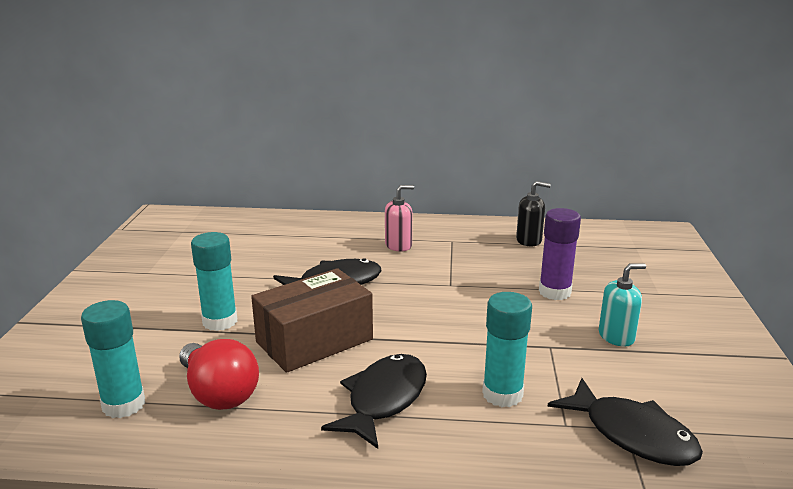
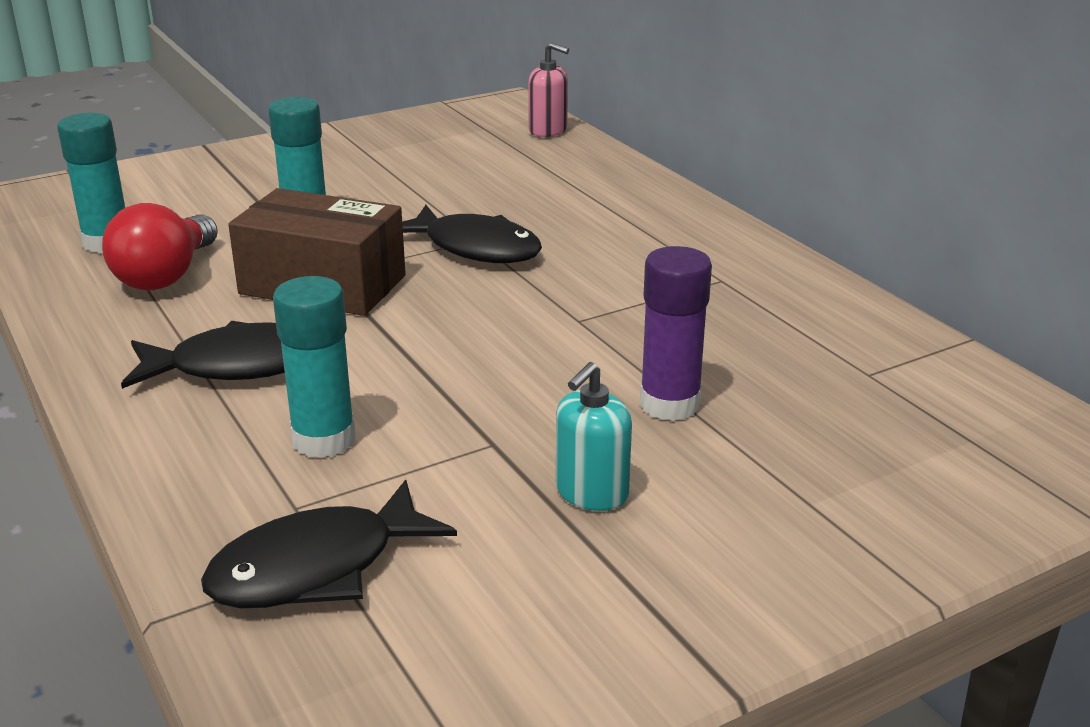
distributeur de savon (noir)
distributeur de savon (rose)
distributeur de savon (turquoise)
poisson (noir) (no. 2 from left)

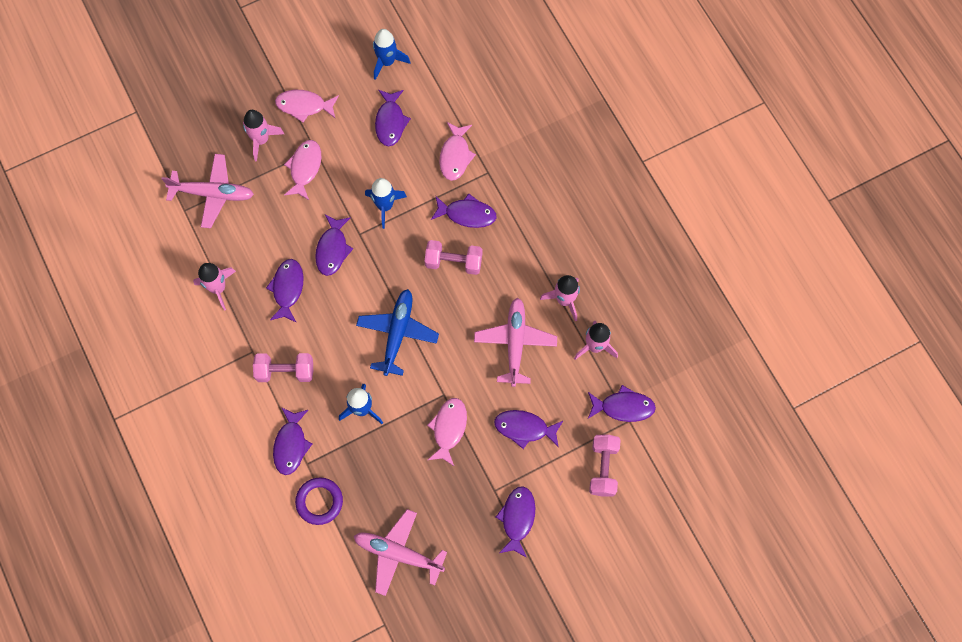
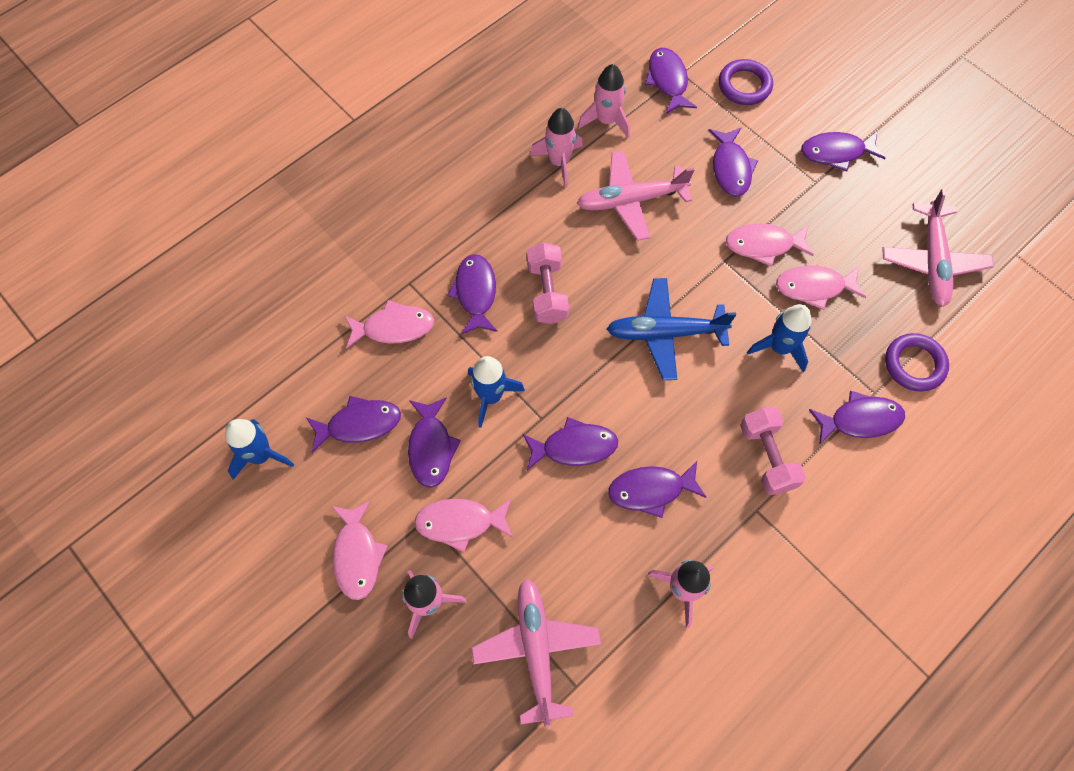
anneau (violet) (no. 1 from left)
poisson (rose) (no. 5 from left)
poisson (violet) (no. 2 from left)

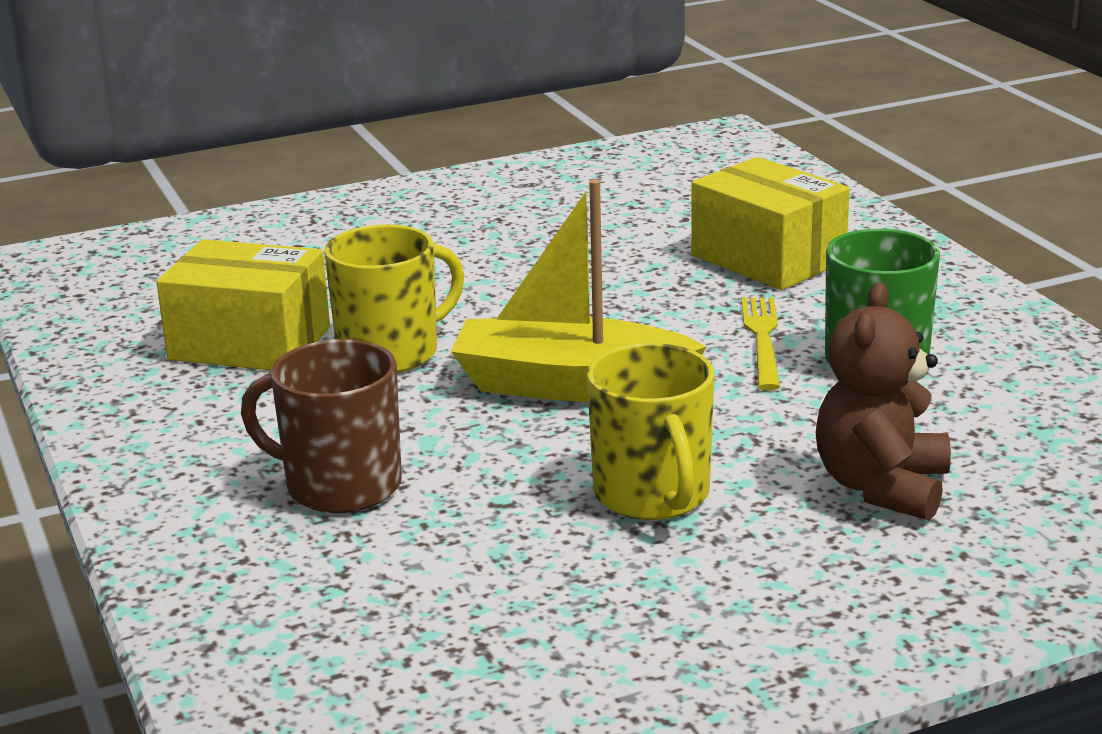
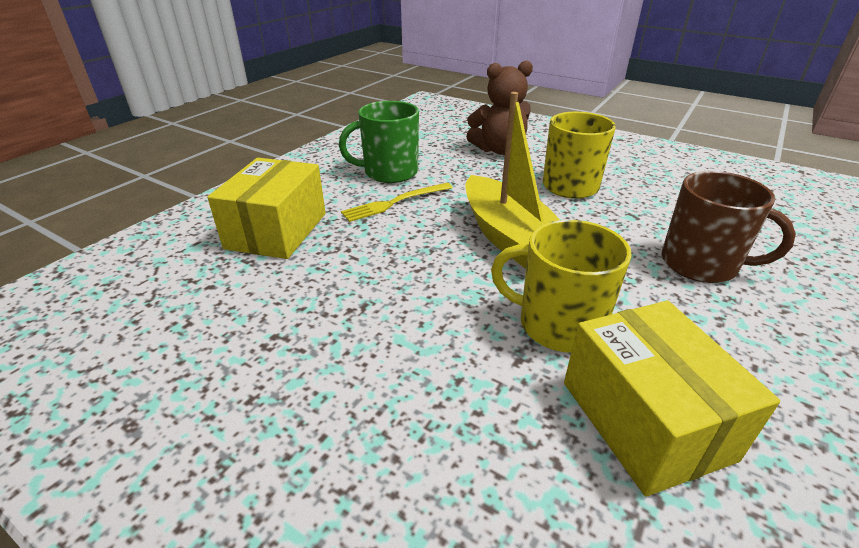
tasse (marron)

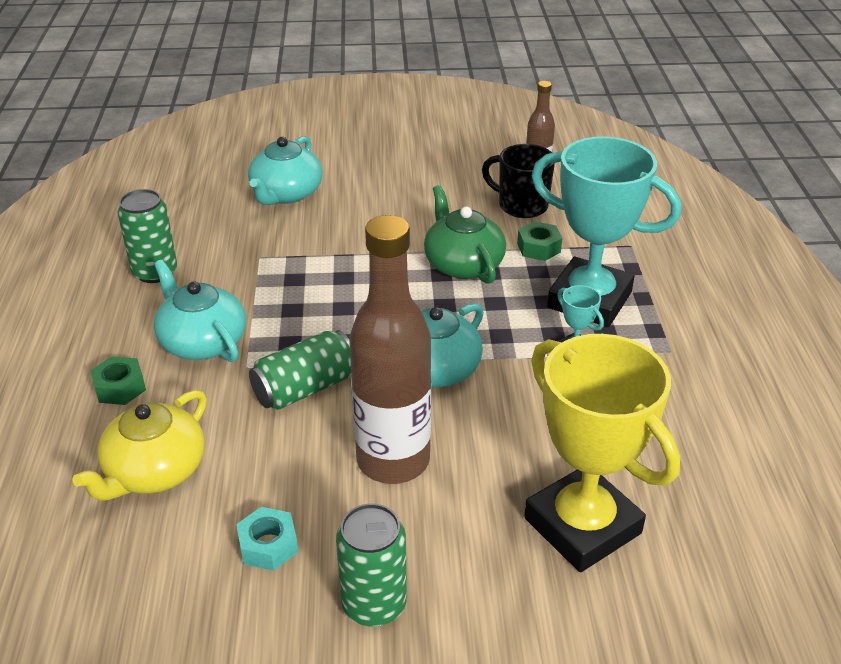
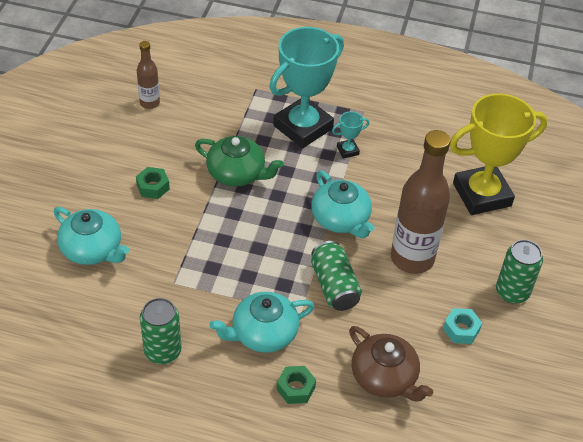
tasse (noir)
théière (vert)
écrou (vert) (no. 1 from left)
théière (marron)

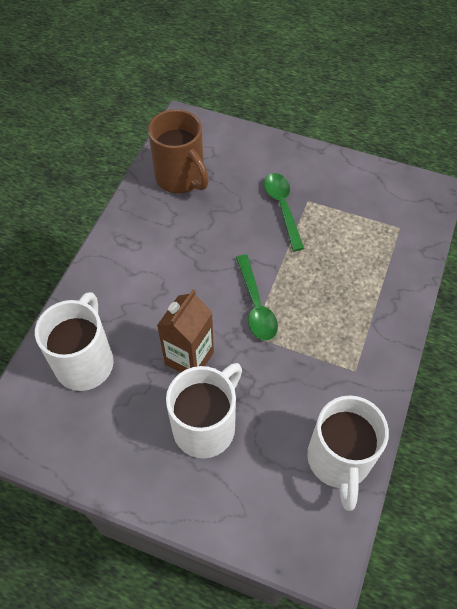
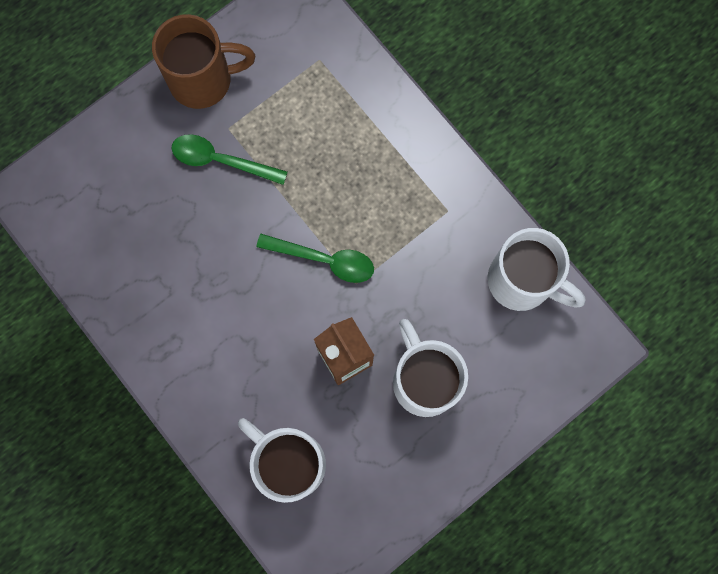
tasse (marron)

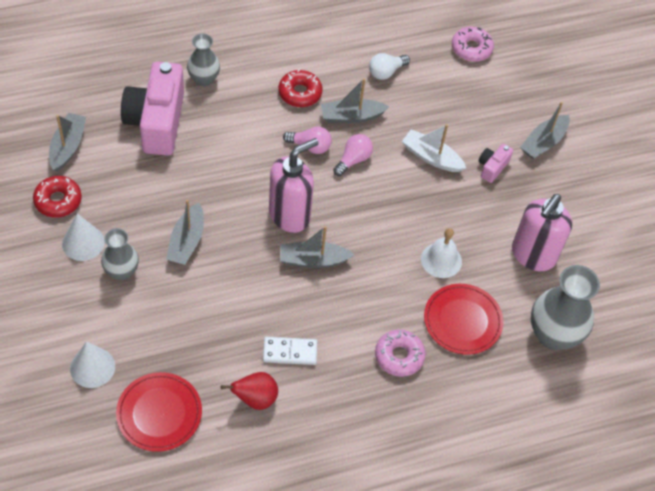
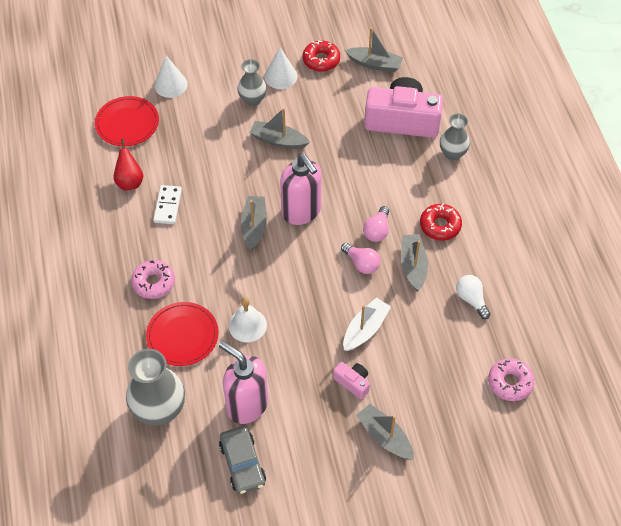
voiture (gris)

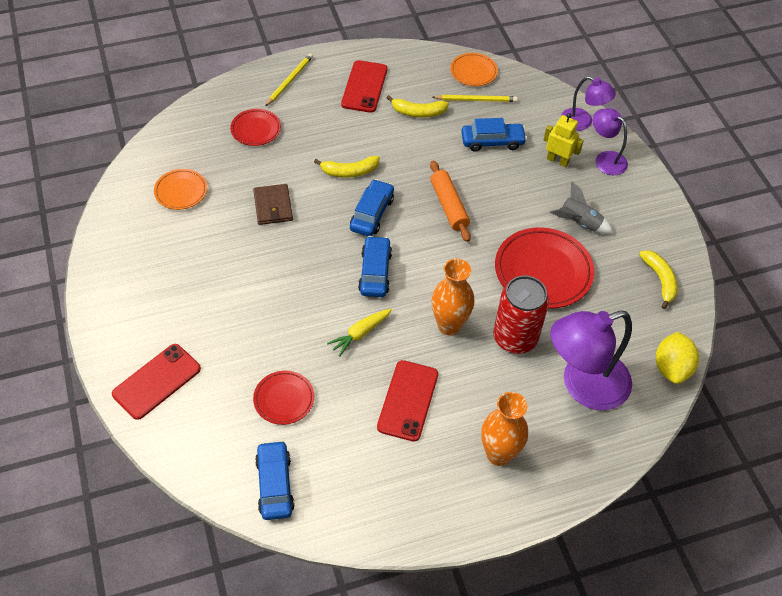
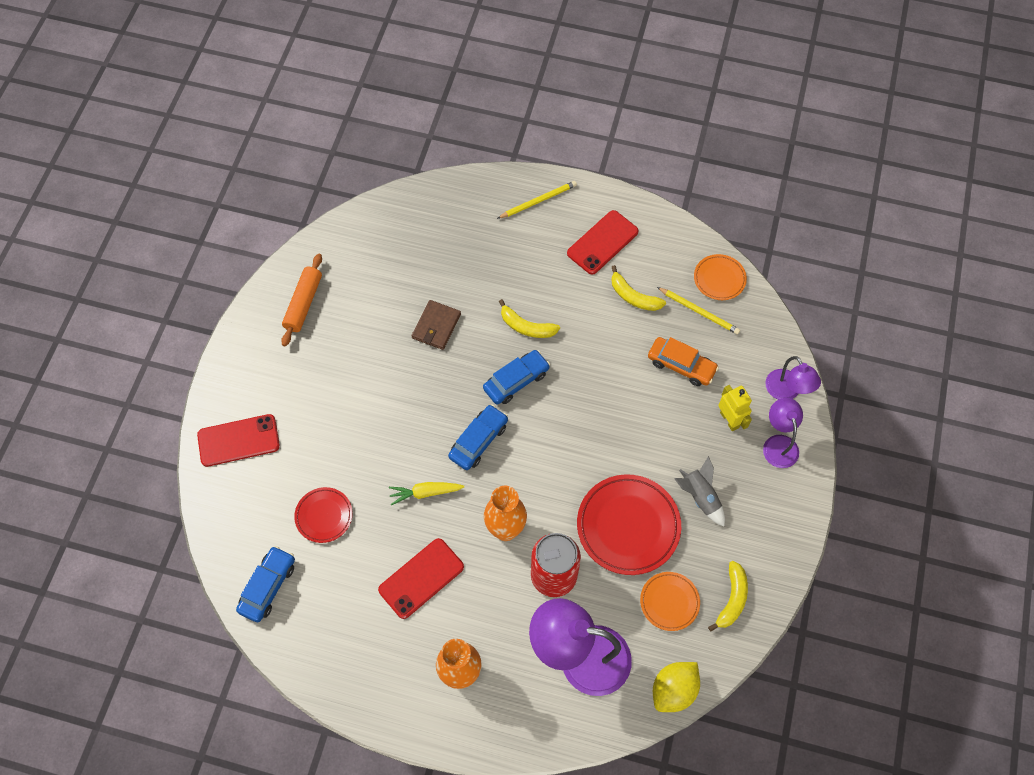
assiette (rouge) (no. 1 from left in the first image)
voiture (orange)
rouleau à pâtisserie (orange)
assiette (orange) (no. 1 from left)

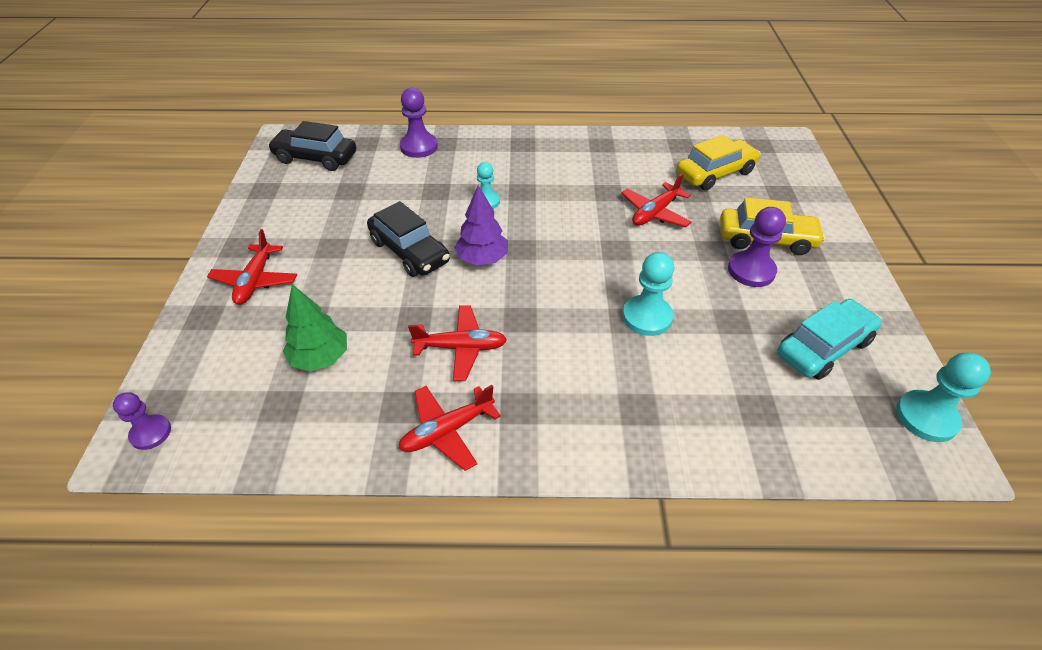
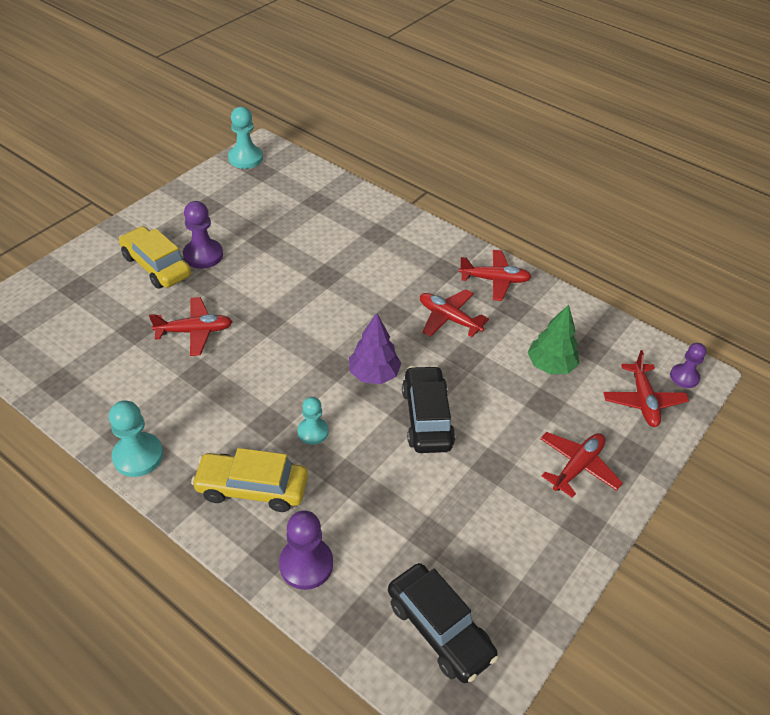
voiture (jaune) (no. 2 from left)
pion (turquoise) (no. 1 from left)
voiture (turquoise)
avion (rouge) (no. 5 from left)

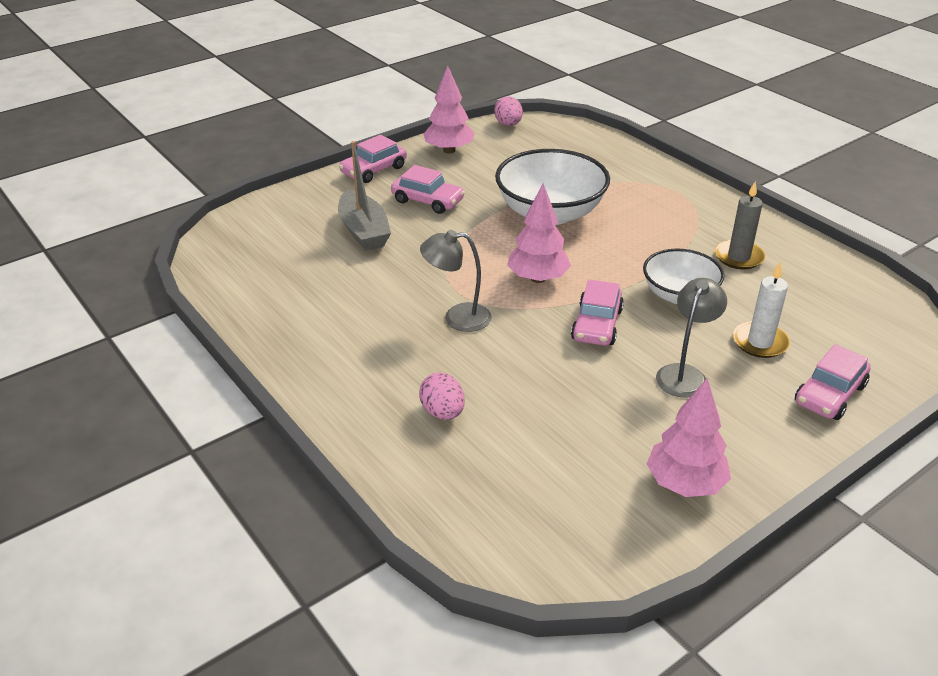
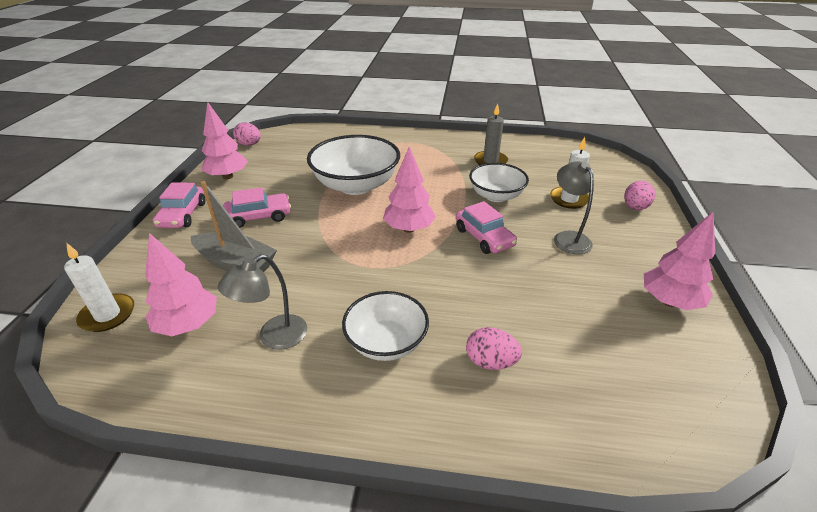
lampe (gris) (no. 1 from left)
œuf (rose) (no. 3 from left)
arbre (rose) (no. 1 from left)
bougie (blanc) (no. 1 from left)
bol (blanc) (no. 2 from left)

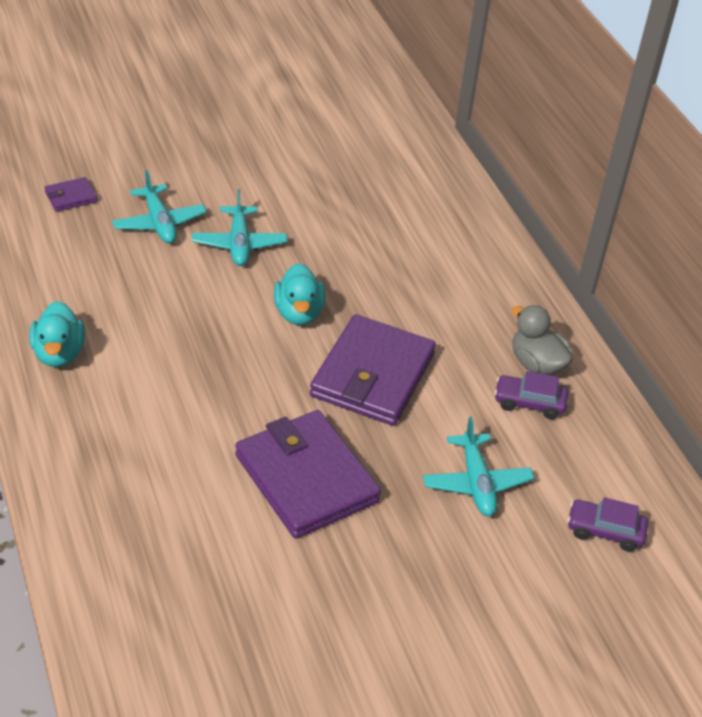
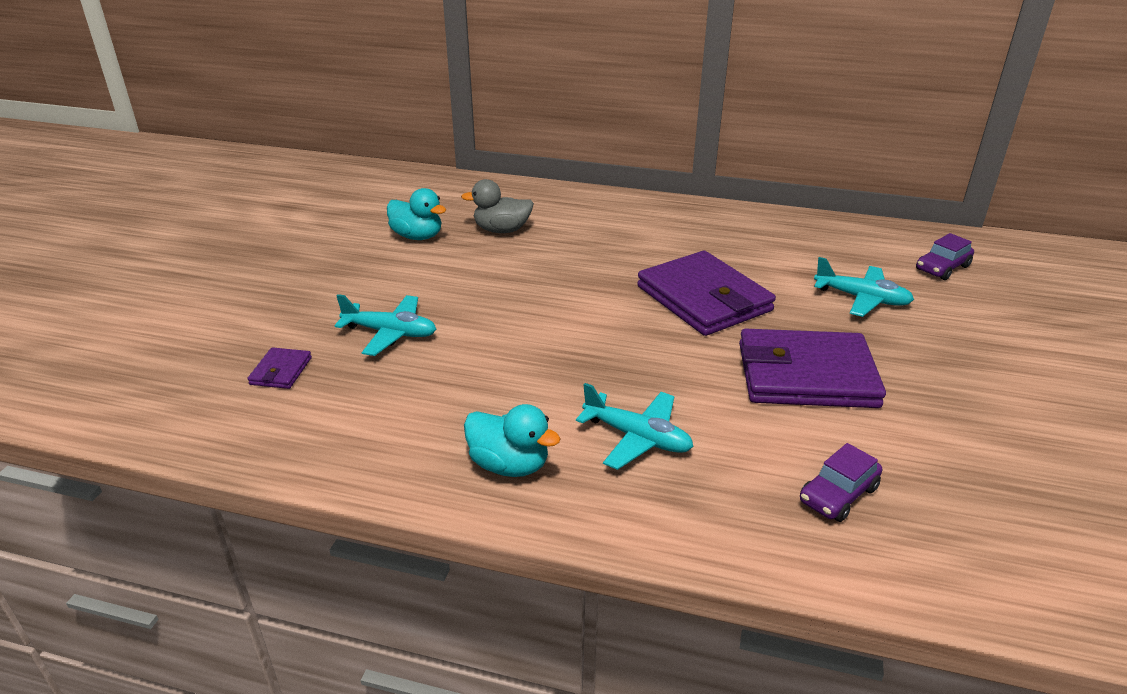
avion (turquoise) (no. 2 from left)
canard (turquoise) (no. 1 from left)
canard (gris)
voiture (violet) (no. 1 from left)

